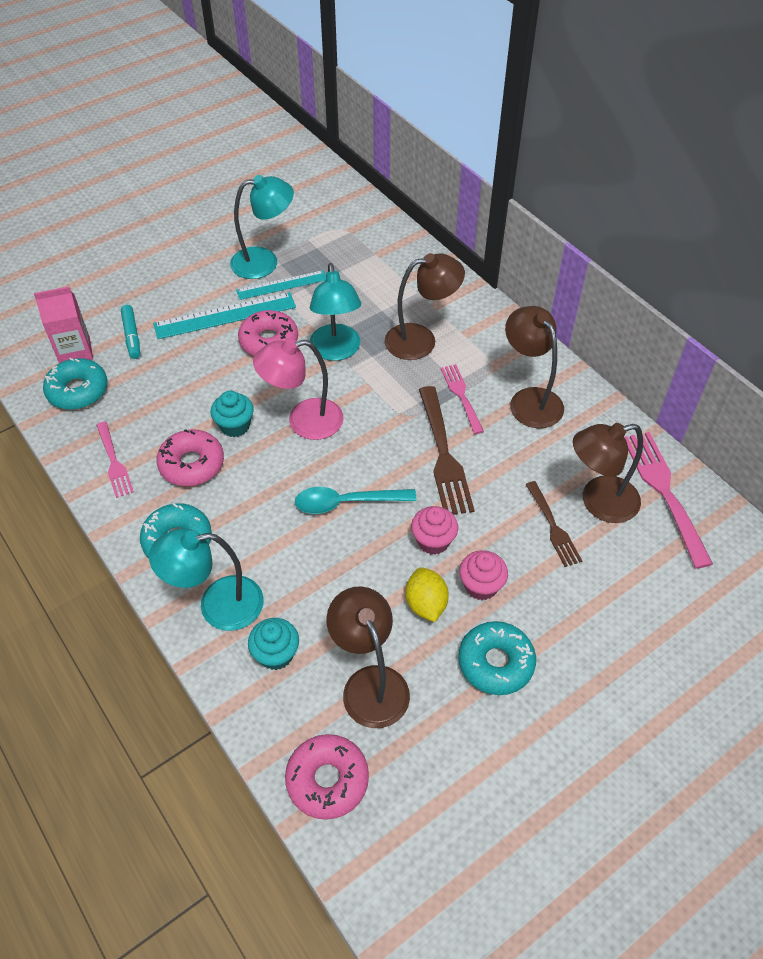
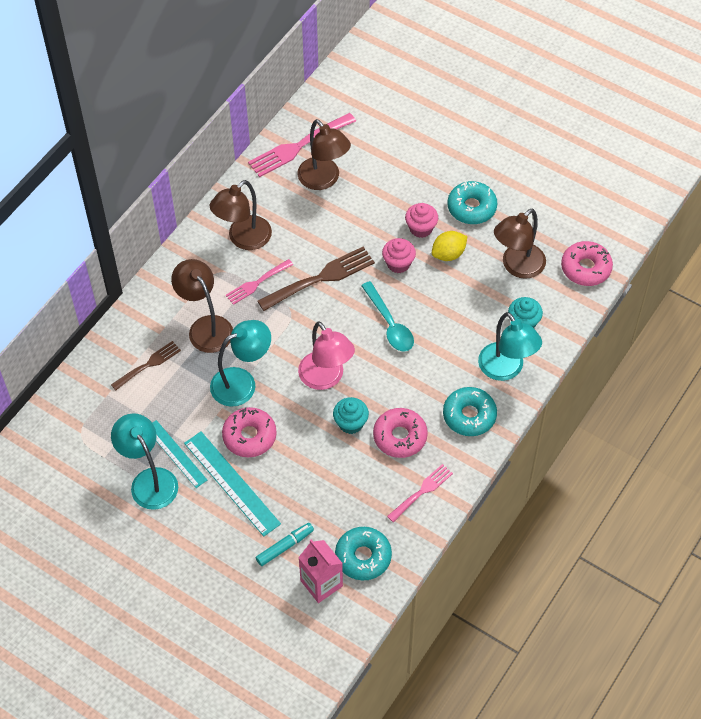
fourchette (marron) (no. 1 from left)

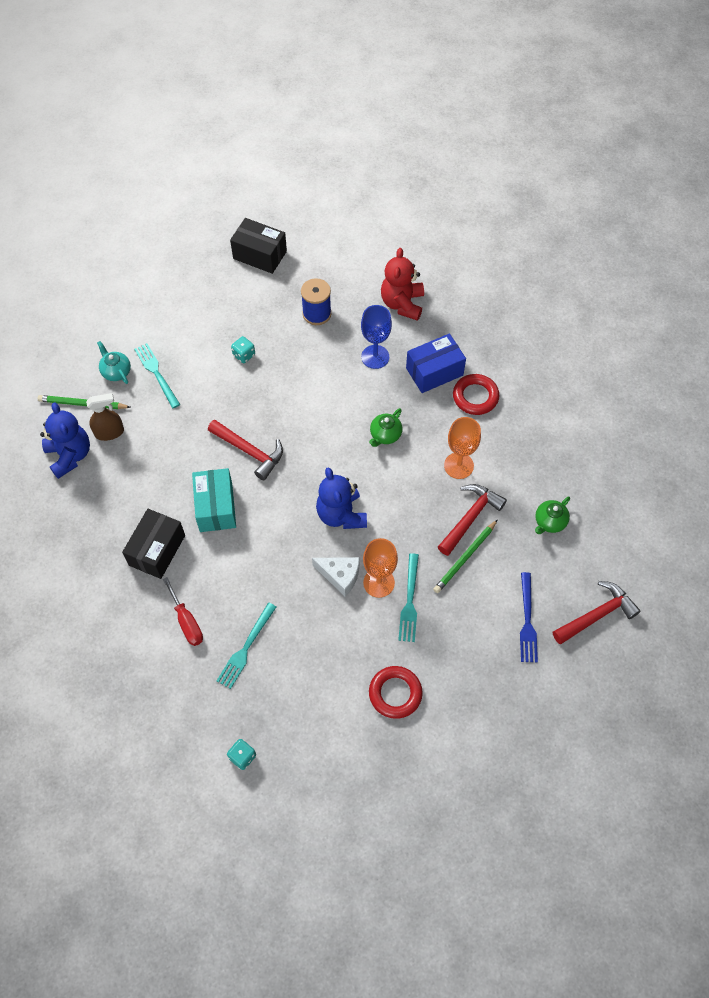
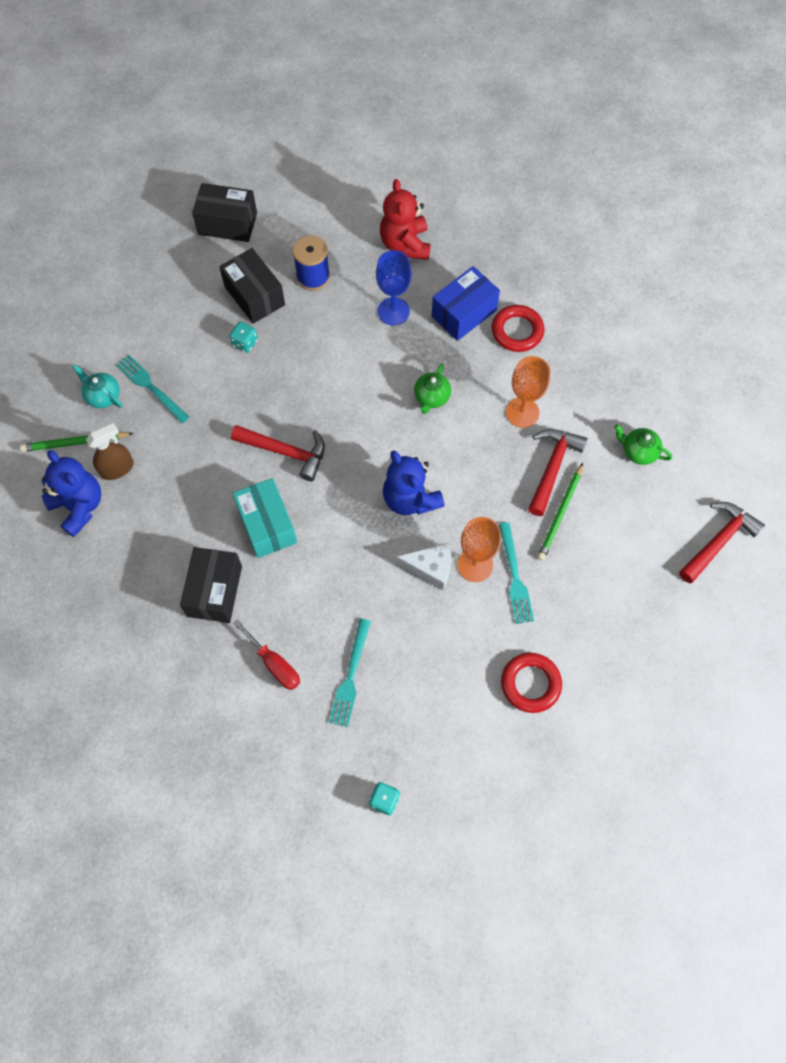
théière (vert) (no. 2 from left)
fourchette (bleu)
boîte (noir) (no. 3 from left)

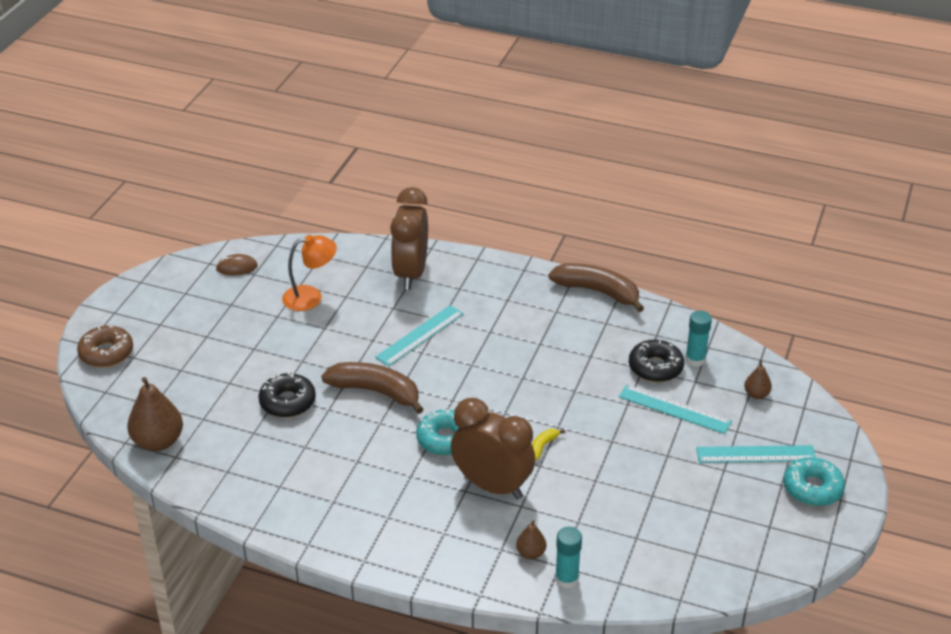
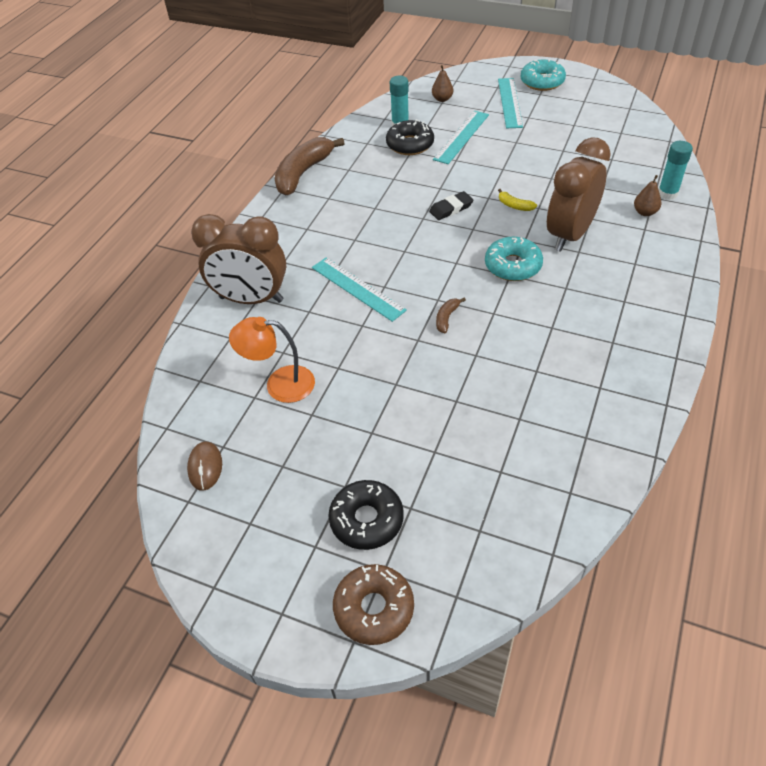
lampe (orange)
banane (marron) (no. 2 from left)
beignet (noir) (no. 1 from left)
poire (marron) (no. 1 from left in the first image)
gomme (noir)

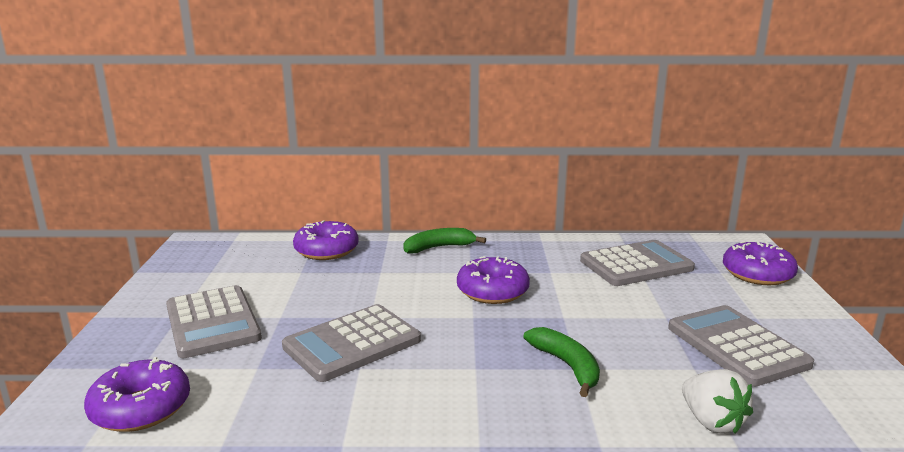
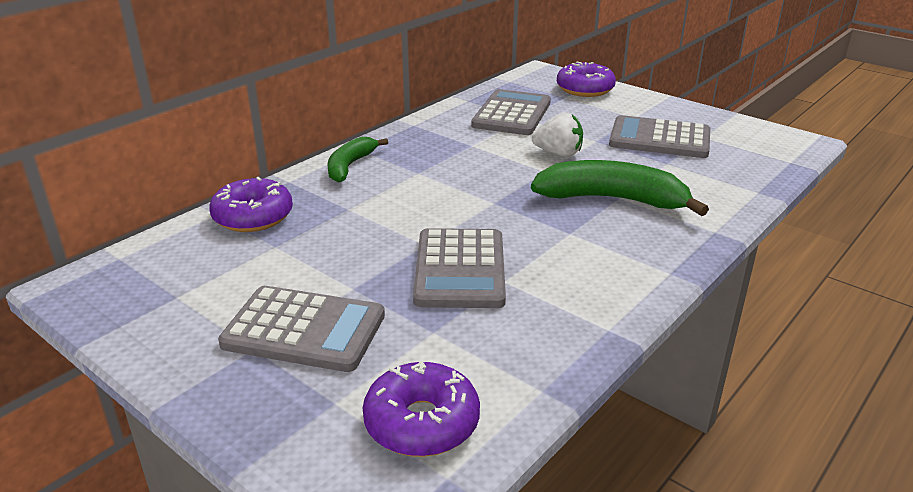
beignet (violet) (no. 3 from left in the first image)
banane (vert) (no. 2 from left)
fraise (blanc)

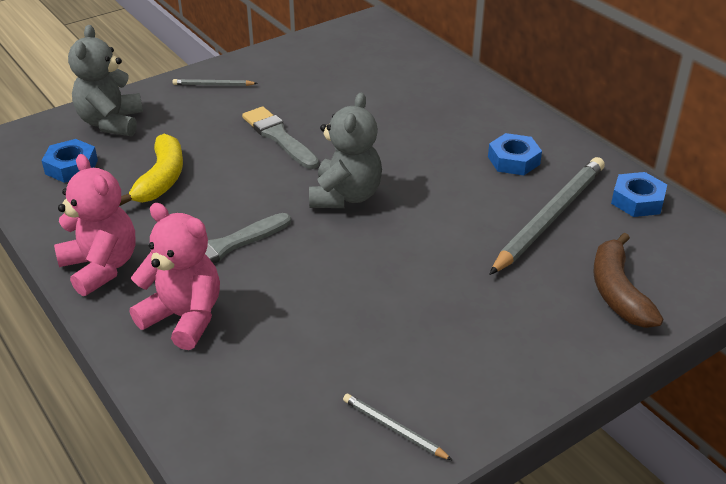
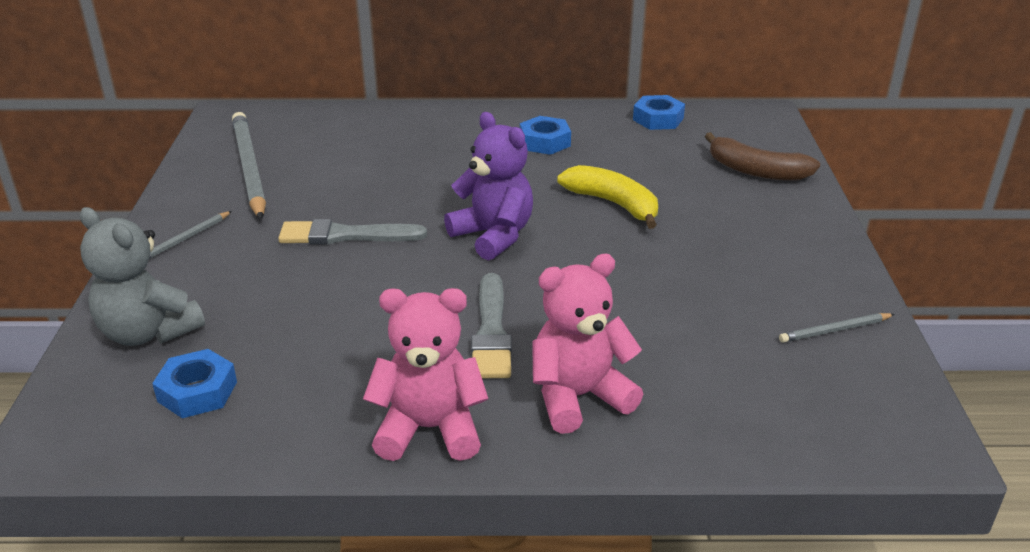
ours en peluche (violet)
banane (jaune)
crayon (gris) (no. 2 from left)

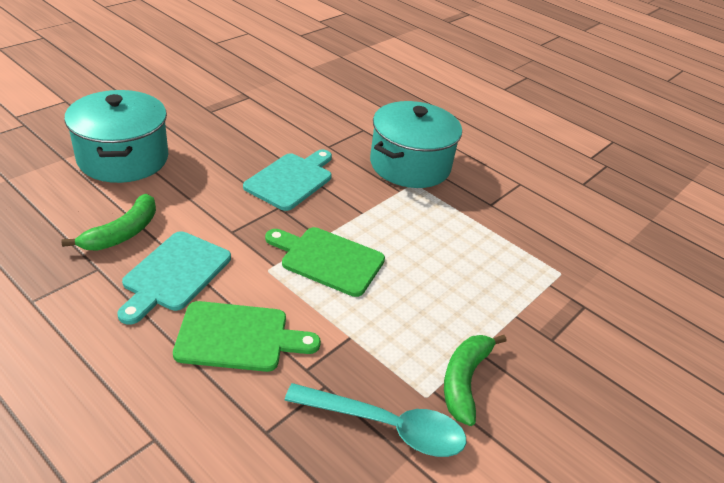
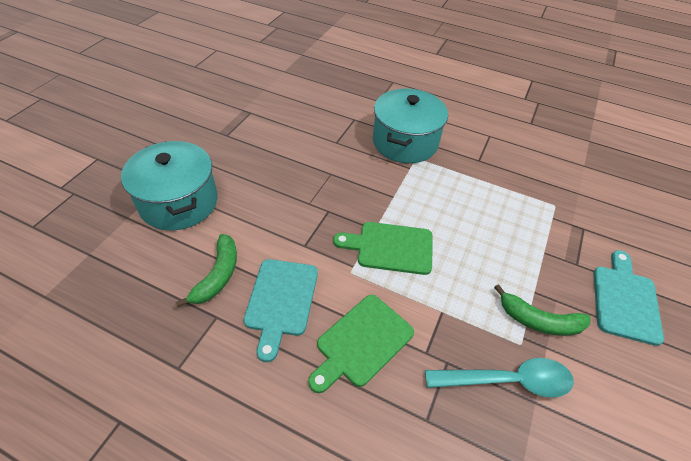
planche à découper (turquoise) (no. 2 from left)
planche à découper (vert) (no. 1 from left)
banane (vert) (no. 2 from left)

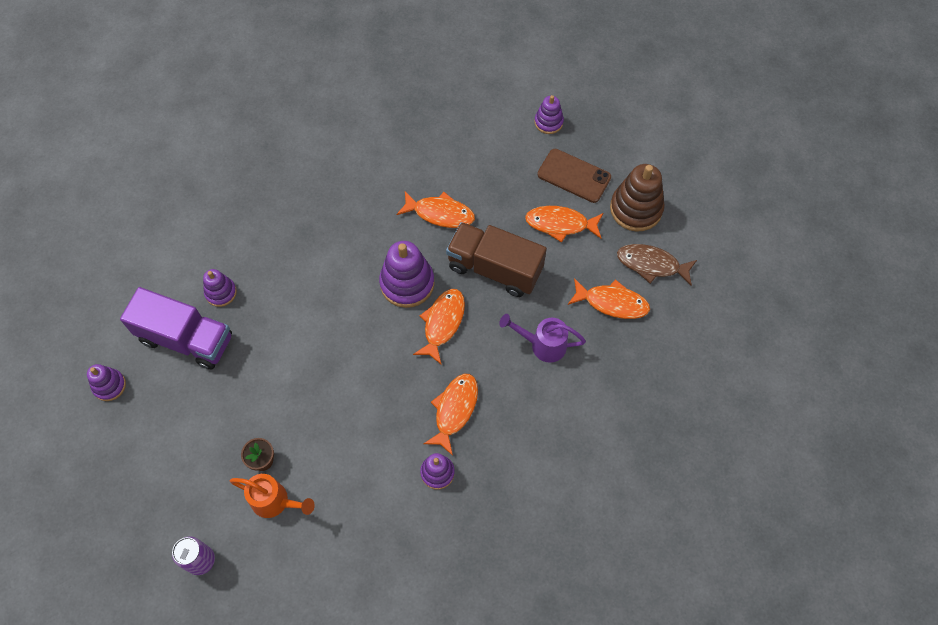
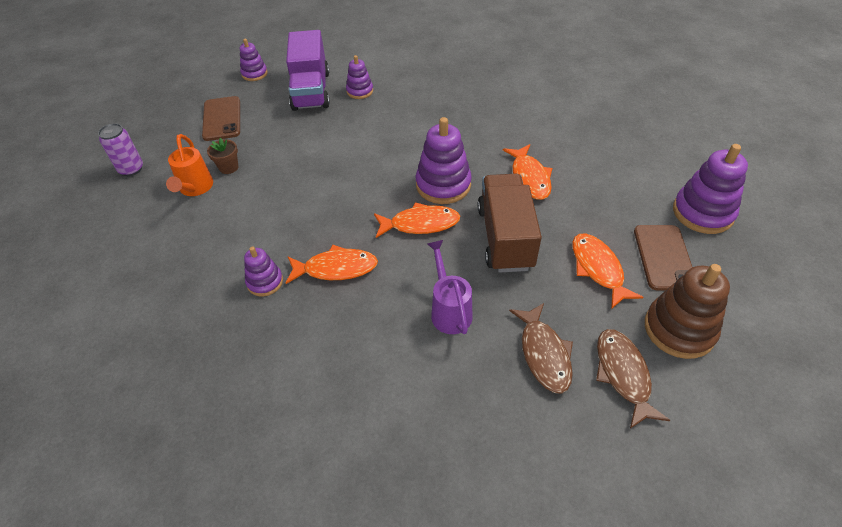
jouet à empiler (violet) (no. 5 from left)
poisson (marron) (no. 1 from left)
téléphone (marron) (no. 1 from left)

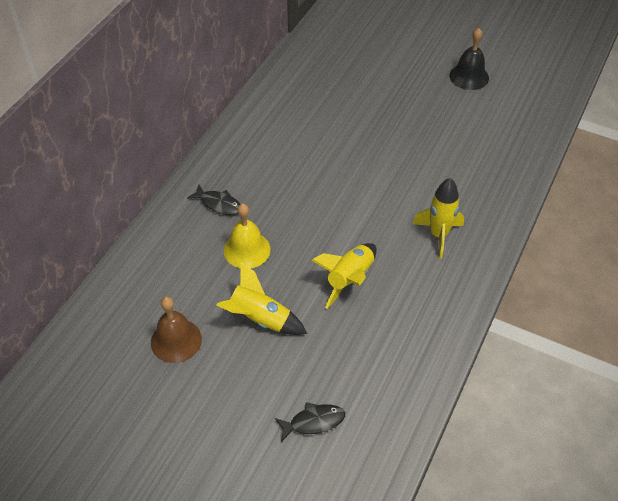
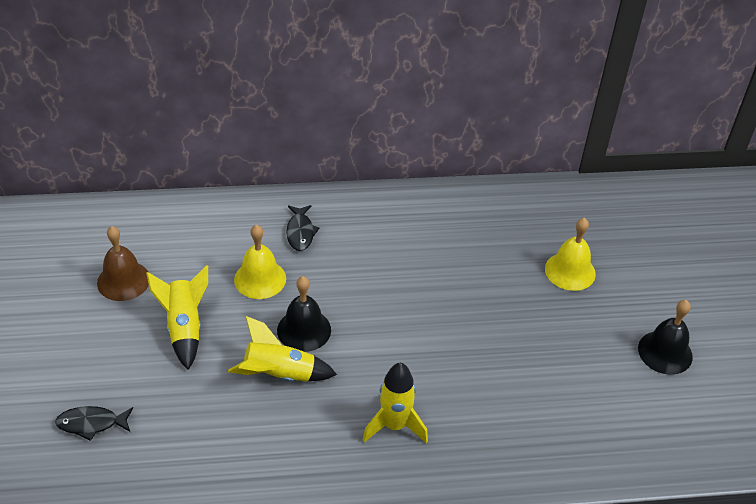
poisson (noir) (no. 1 from left)
cloche (jaune) (no. 2 from left)
cloche (noir) (no. 1 from left)

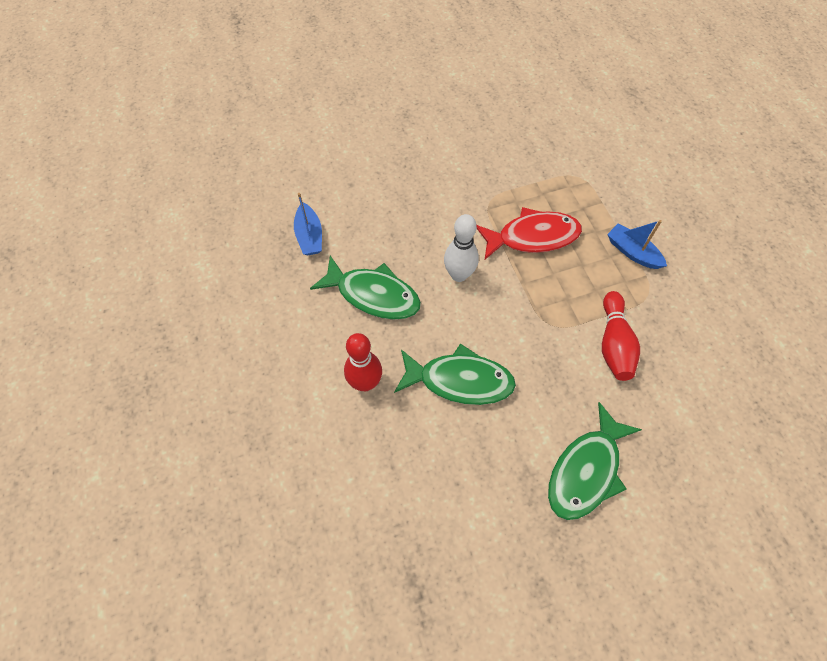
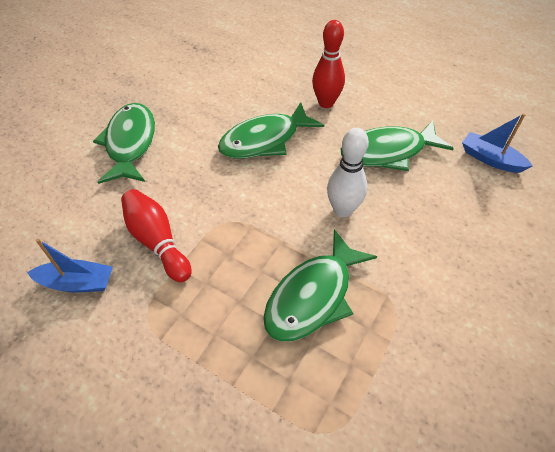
poisson (vert) (no. 3 from left)
bateau (bleu) (no. 1 from left)

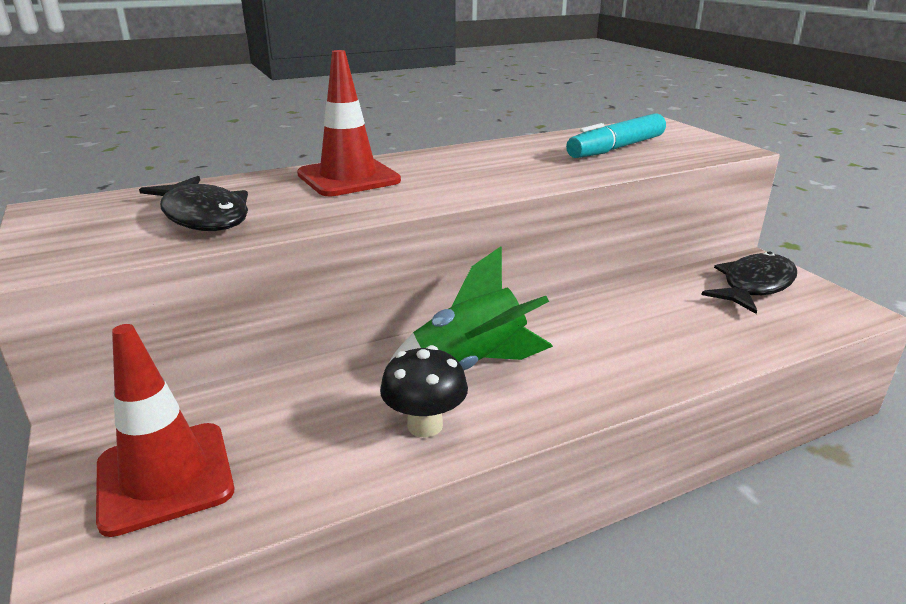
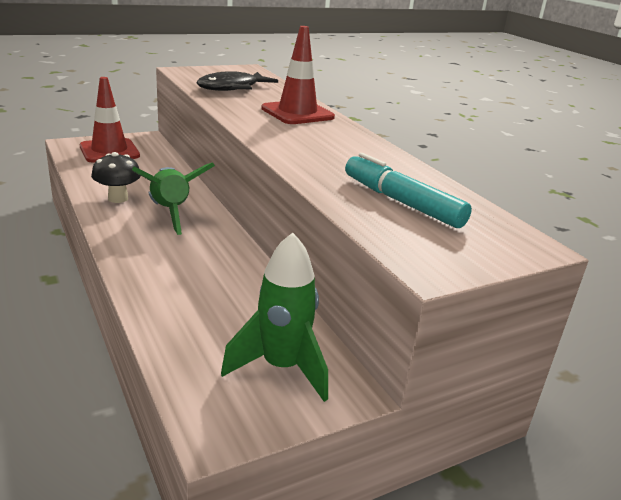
fusée (vert) (no. 2 from left)

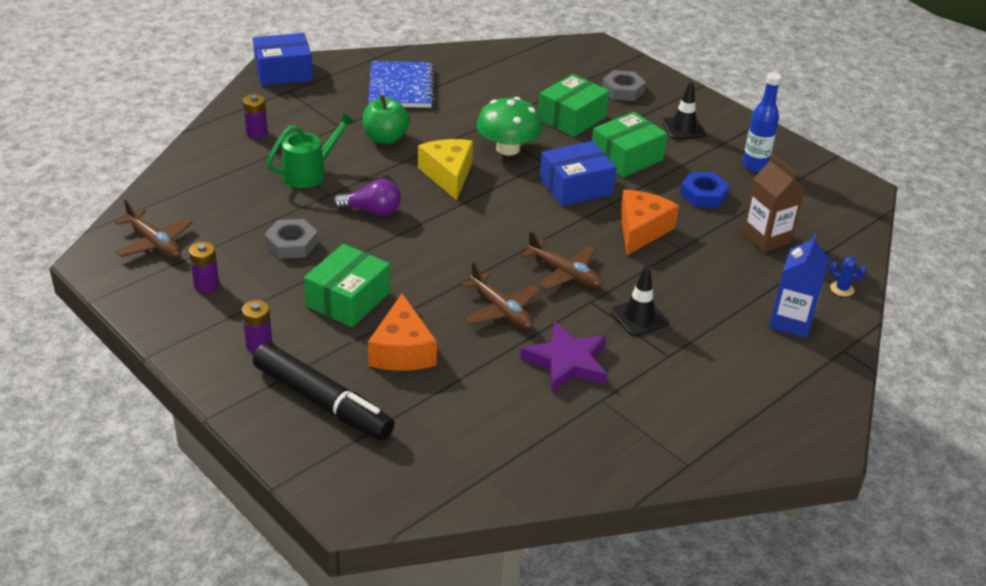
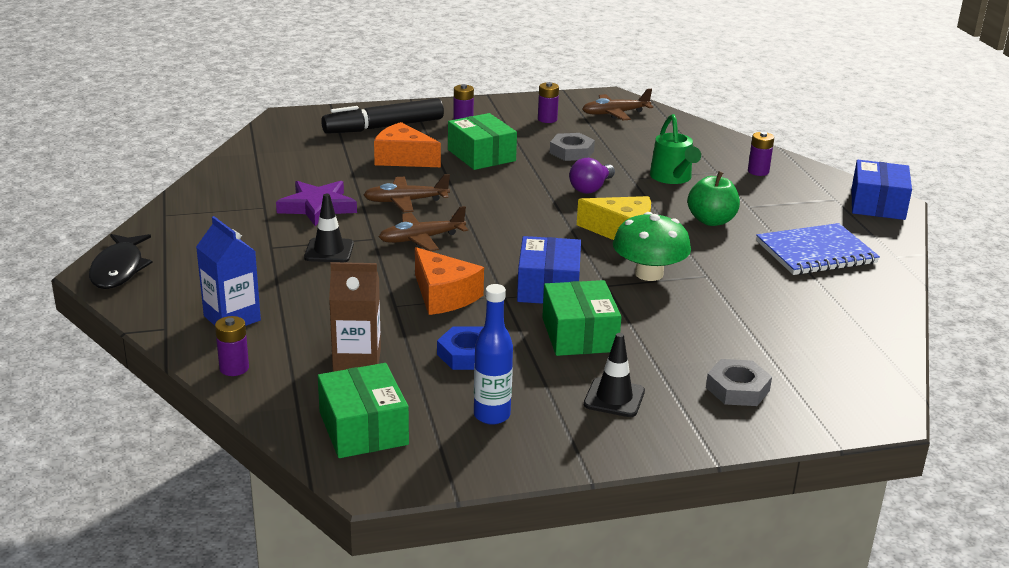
carnet (bleu)
boîte (vert) (no. 1 from left)
pile (violet) (no. 1 from left)
poisson (noir)

